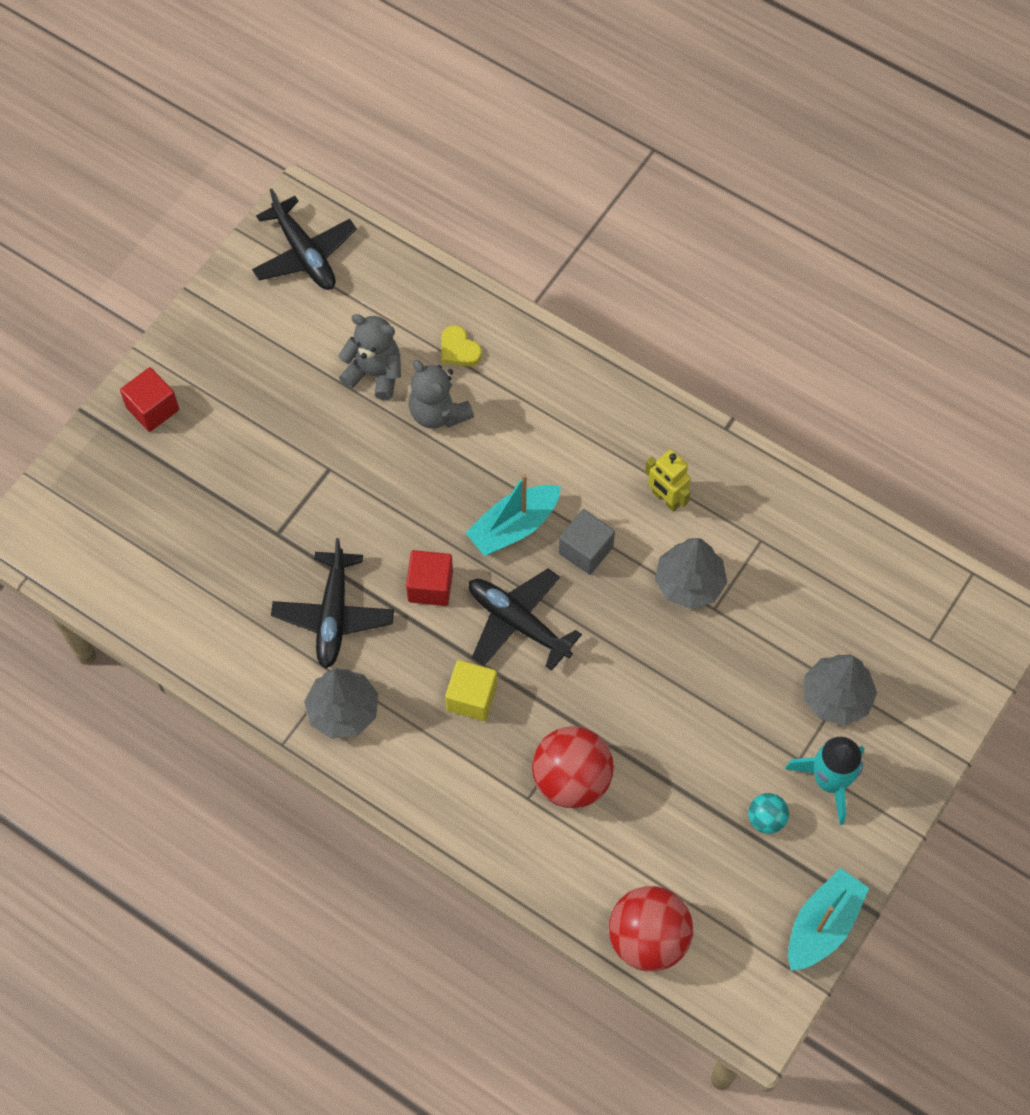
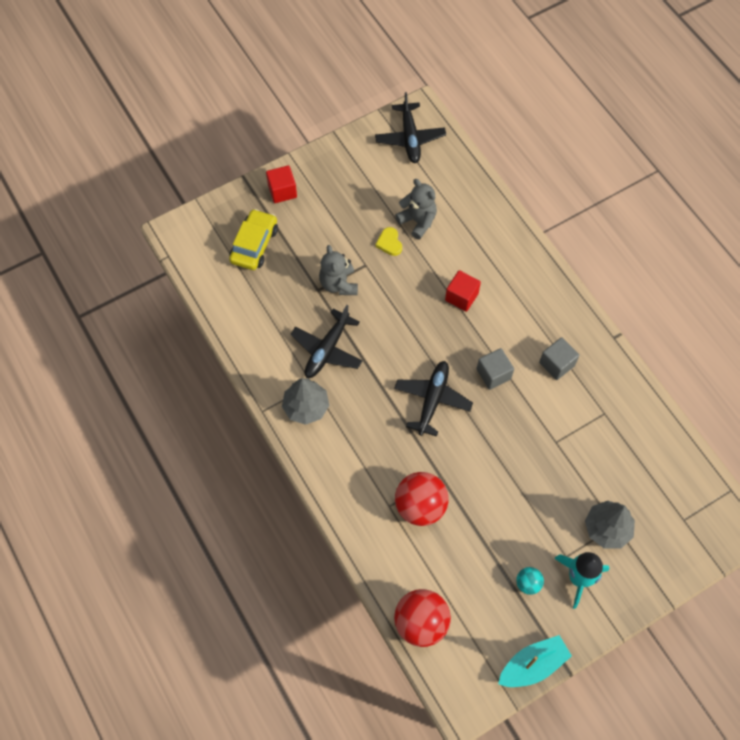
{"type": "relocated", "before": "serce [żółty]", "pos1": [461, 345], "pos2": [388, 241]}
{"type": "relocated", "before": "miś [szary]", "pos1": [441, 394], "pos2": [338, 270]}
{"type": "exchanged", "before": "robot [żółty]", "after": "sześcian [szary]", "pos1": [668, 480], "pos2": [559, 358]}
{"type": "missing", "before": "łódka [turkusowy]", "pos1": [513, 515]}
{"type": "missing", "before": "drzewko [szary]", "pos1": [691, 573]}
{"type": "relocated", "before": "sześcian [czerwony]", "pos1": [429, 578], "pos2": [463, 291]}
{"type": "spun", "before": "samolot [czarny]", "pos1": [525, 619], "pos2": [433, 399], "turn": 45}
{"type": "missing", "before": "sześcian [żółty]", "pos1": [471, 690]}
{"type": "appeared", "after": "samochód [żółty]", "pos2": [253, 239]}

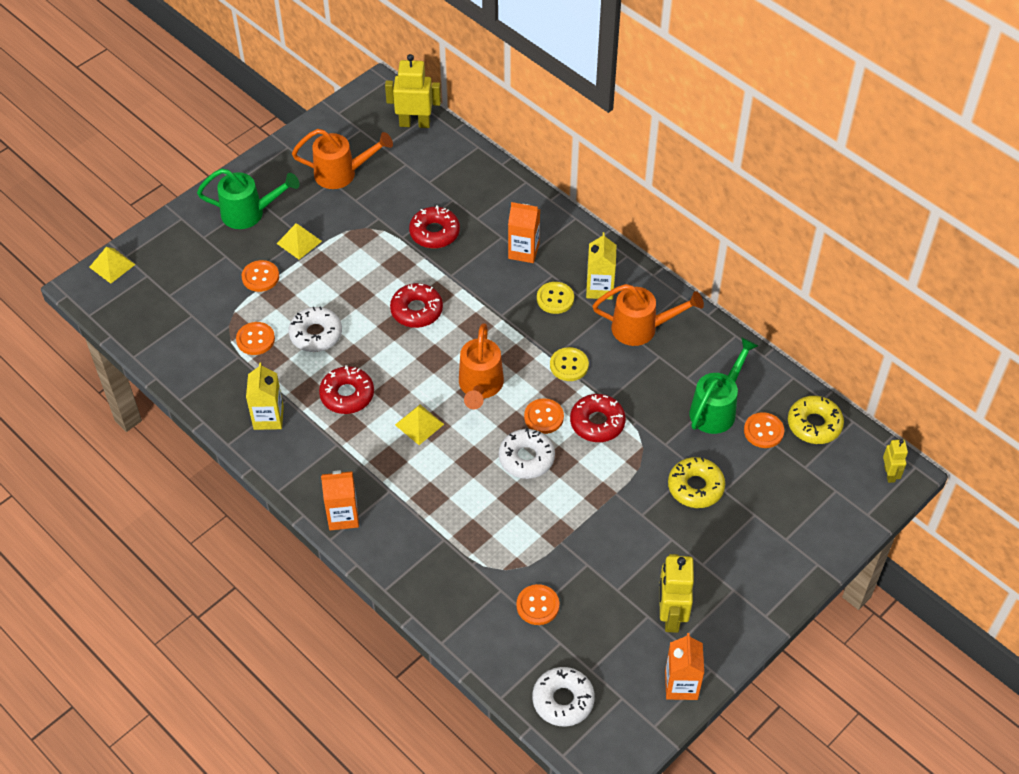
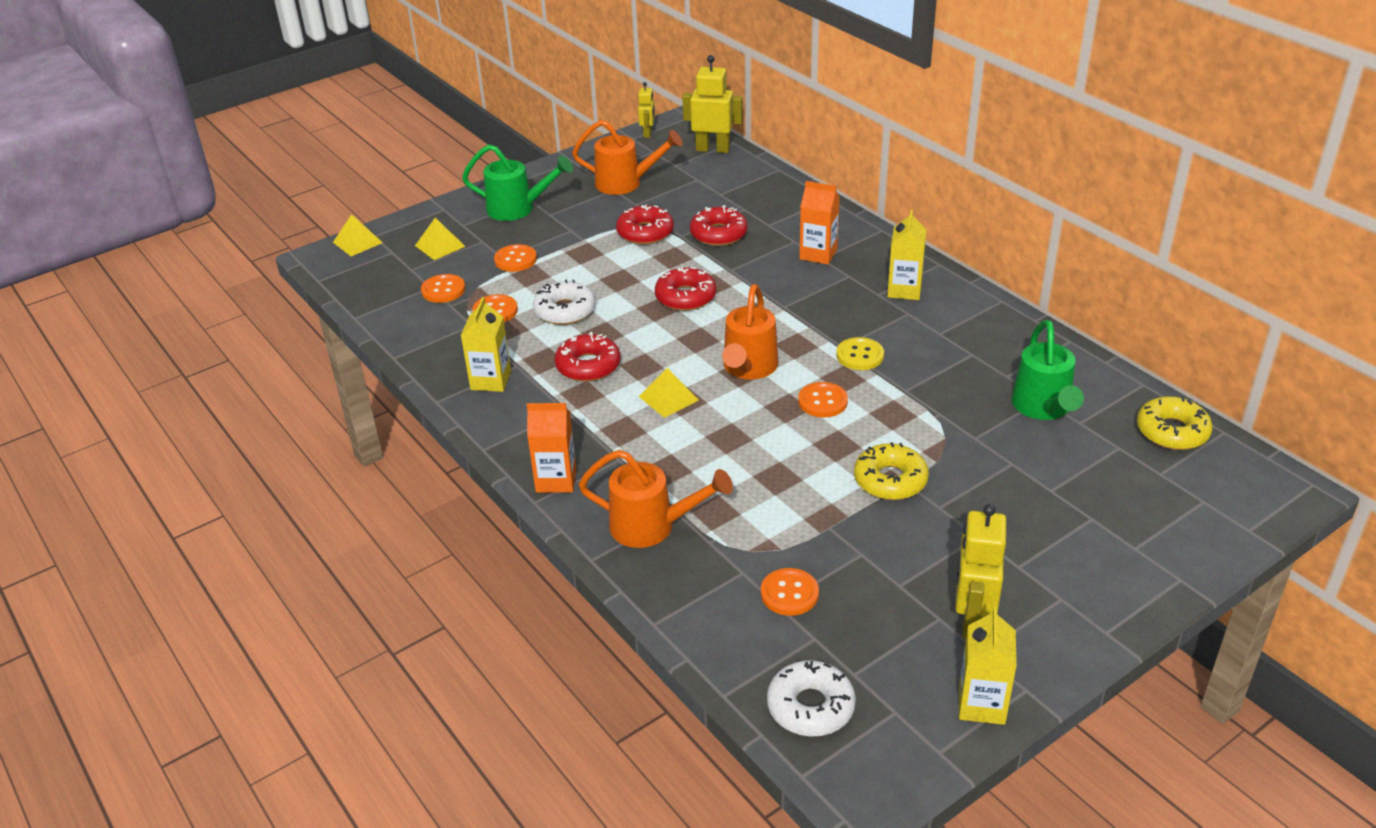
{"type": "relocated", "before": "piramida [żółty]", "pos1": [299, 241], "pos2": [440, 239]}
{"type": "missing", "before": "guzik [żółty]", "pos1": [555, 298]}
{"type": "relocated", "before": "konewka [pomarańczowy]", "pos1": [648, 315], "pos2": [656, 499]}
{"type": "spun", "before": "konewka [zielony]", "pos1": [723, 385], "pos2": [1047, 370], "turn": 135}
{"type": "relocated", "before": "donut [czerwony]", "pos1": [598, 418], "pos2": [645, 224]}
{"type": "relocated", "before": "guzik [pomarańczowy]", "pos1": [764, 430], "pos2": [443, 288]}
{"type": "missing", "before": "donut [biały]", "pos1": [527, 453]}
{"type": "relocated", "before": "robot [żółty]", "pos1": [895, 461], "pos2": [646, 110]}
{"type": "relocated", "before": "donut [żółty]", "pos1": [696, 482], "pos2": [891, 471]}
{"type": "colour", "before": "karton mleka [pomarańczowy]", "after": "karton mleka [żółty]", "pos1": [684, 666], "pos2": [988, 666]}

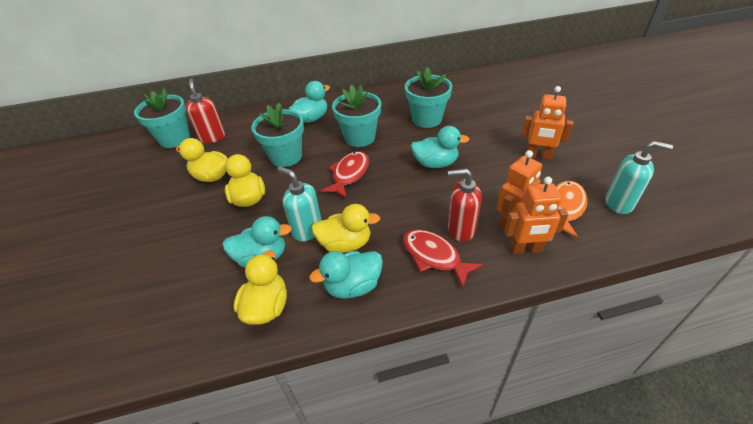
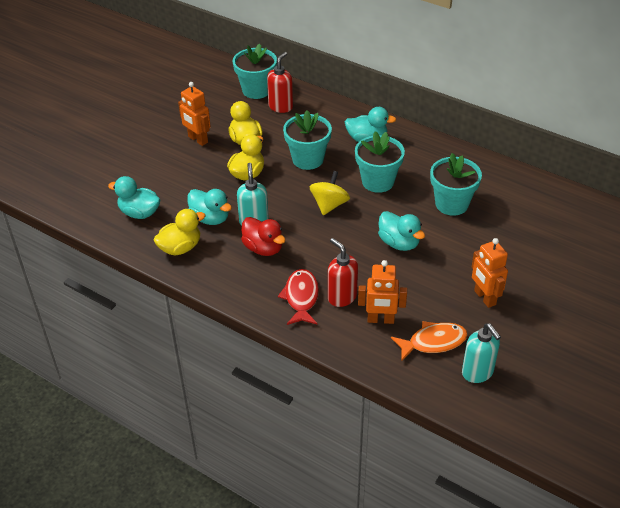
{"type": "exchanged", "before": "ryba [czerwony]", "after": "bączek [żółty]", "pos1": [344, 175], "pos2": [330, 193]}
{"type": "relocated", "before": "robot [pomarańczowy]", "pos1": [537, 215], "pos2": [194, 114]}
{"type": "colour", "before": "kaczka [żółty]", "after": "kaczka [czerwony]", "pos1": [345, 228], "pos2": [263, 236]}
{"type": "relocated", "before": "kaczka [turkusowy]", "pos1": [346, 275], "pos2": [134, 197]}

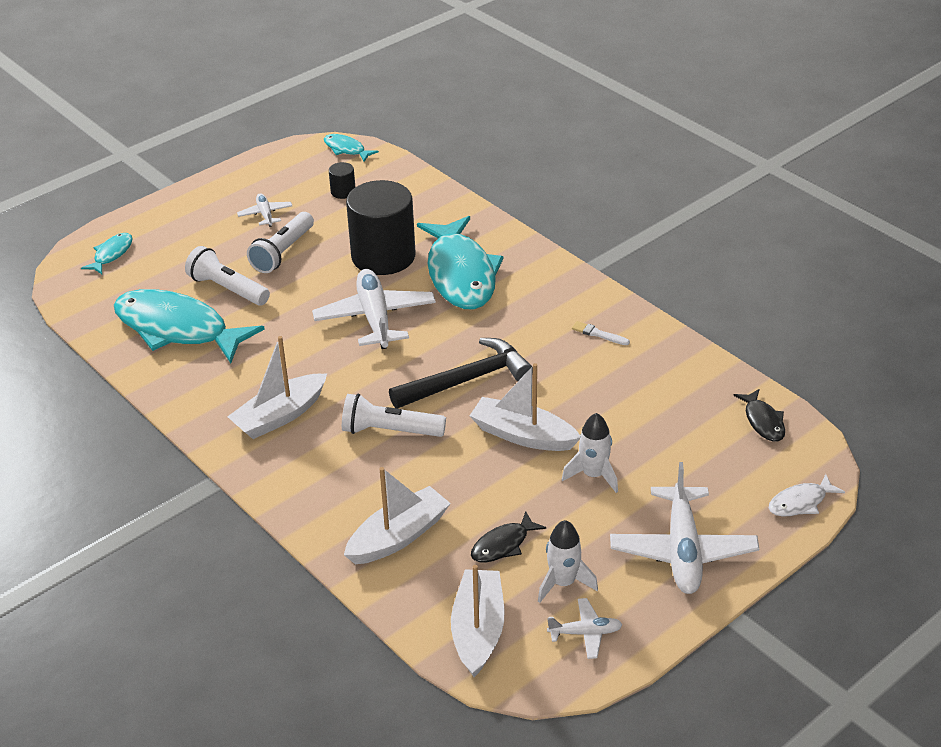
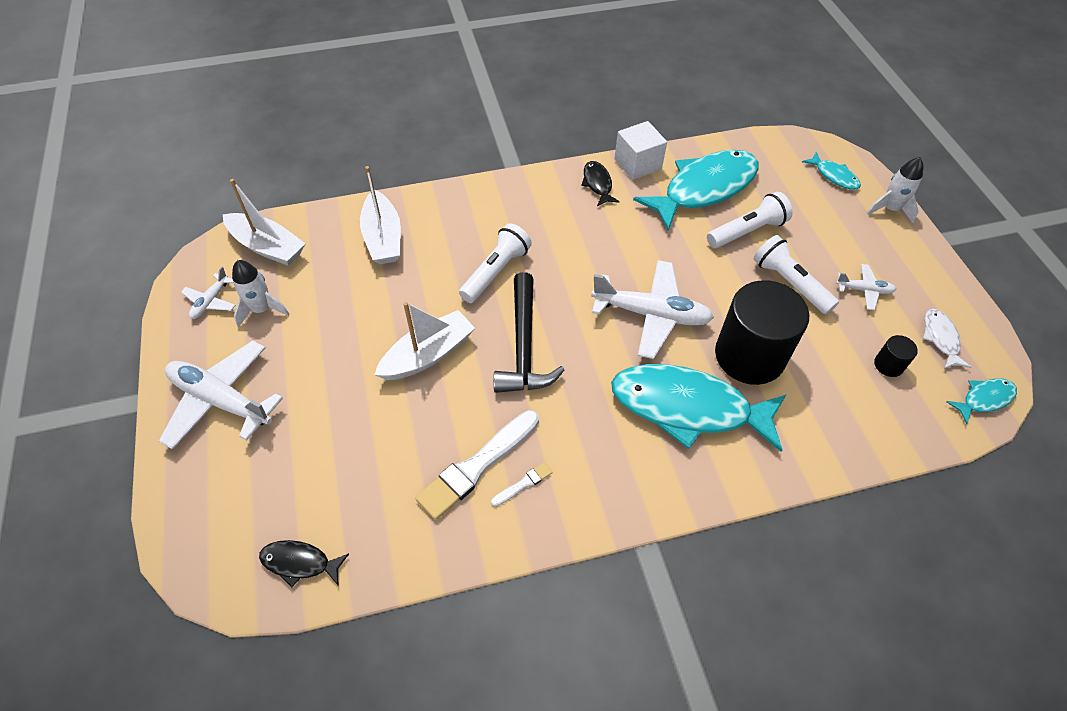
{"type": "missing", "before": "łódka [biały]", "pos1": [277, 387]}
{"type": "relocated", "before": "rakieta [biały]", "pos1": [590, 453], "pos2": [895, 190]}
{"type": "relocated", "before": "ryba [biały]", "pos1": [807, 495], "pos2": [947, 339]}
{"type": "relocated", "before": "ryba [czarny]", "pos1": [508, 537], "pos2": [600, 183]}
{"type": "appeared", "after": "sześcian [biały]", "pos2": [640, 150]}
{"type": "appeared", "after": "pędzel [biały]", "pos2": [477, 465]}

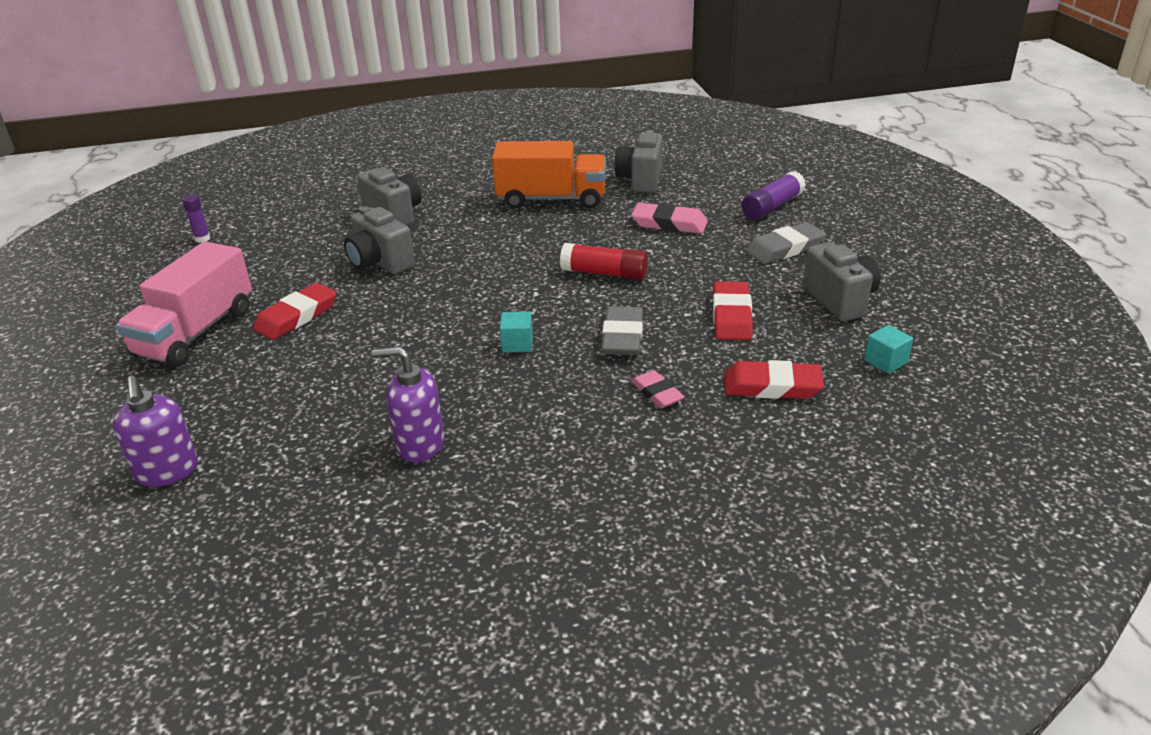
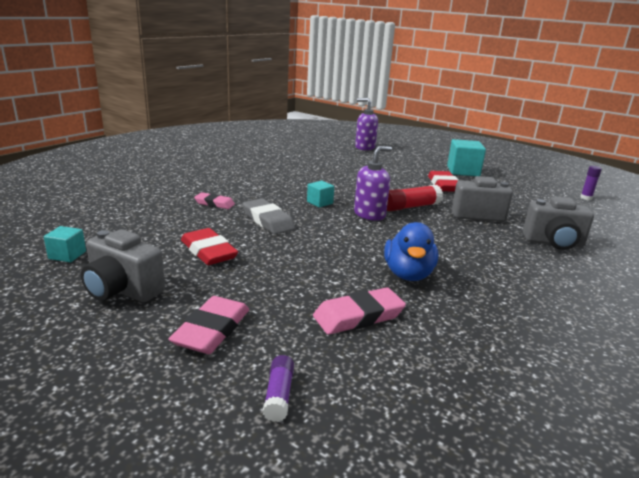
{"type": "missing", "before": "aparat fotograficzny [szary]", "pos1": [638, 161]}
{"type": "missing", "before": "ciężarówka [pomarańczowy]", "pos1": [549, 175]}
{"type": "size", "before": "klej w sztyfcie [fioletowy]", "pos1": [773, 195], "pos2": [278, 388], "scale": 0.6}
{"type": "colour", "before": "gumka do mazania [szary]", "after": "gumka do mazania [różowy]", "pos1": [786, 243], "pos2": [208, 325]}
{"type": "exchanged", "before": "ciężarówka [różowy]", "after": "sześcian [turkusowy]", "pos1": [184, 304], "pos2": [466, 157]}
{"type": "relocated", "before": "klej w sztyfcie [czerwony]", "pos1": [604, 261], "pos2": [415, 198]}
{"type": "relocated", "before": "dozownik mydła [fioletowy]", "pos1": [408, 404], "pos2": [373, 183]}
{"type": "missing", "before": "gumka do mazania [czerwony]", "pos1": [774, 379]}
{"type": "appeared", "after": "kaczka [niebieski]", "pos2": [411, 251]}

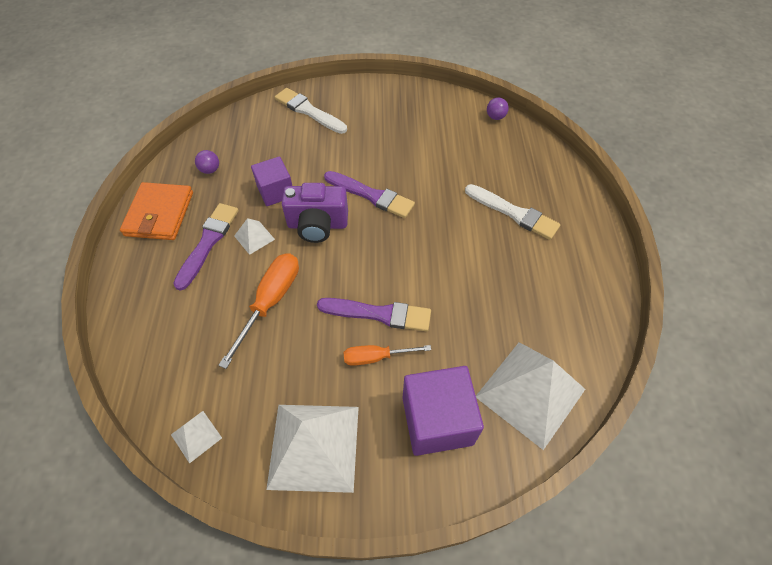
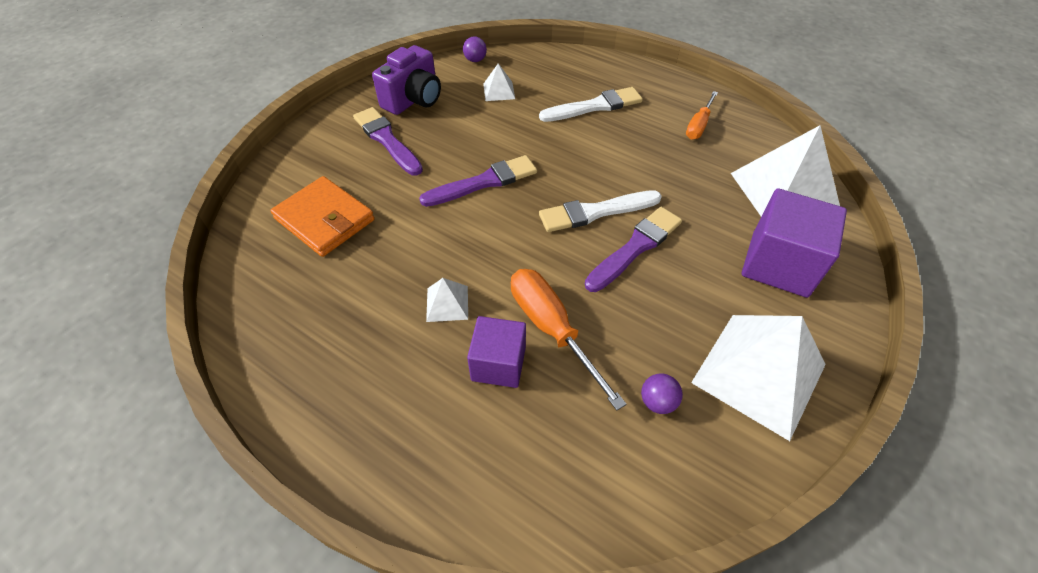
{"type": "relocated", "before": "pędzel [biały]", "pos1": [311, 111], "pos2": [600, 211]}
{"type": "relocated", "before": "piłka [fioletowy]", "pos1": [207, 162], "pos2": [662, 393]}
{"type": "relocated", "before": "sześcian [fioletowy]", "pos1": [271, 181], "pos2": [496, 352]}
{"type": "relocated", "before": "portfel [pomarańczowy]", "pos1": [156, 211], "pos2": [322, 216]}
{"type": "relocated", "before": "aparat fotograficzny [fioletowy]", "pos1": [315, 213], "pos2": [406, 80]}
{"type": "relocated", "before": "pędzel [fioletowy]", "pos1": [206, 247], "pos2": [388, 141]}
{"type": "relocated", "before": "śrubokręt [pomarańczowy]", "pos1": [387, 355], "pos2": [702, 115]}
{"type": "relocated", "before": "piramida [biały]", "pos1": [196, 437], "pos2": [499, 82]}

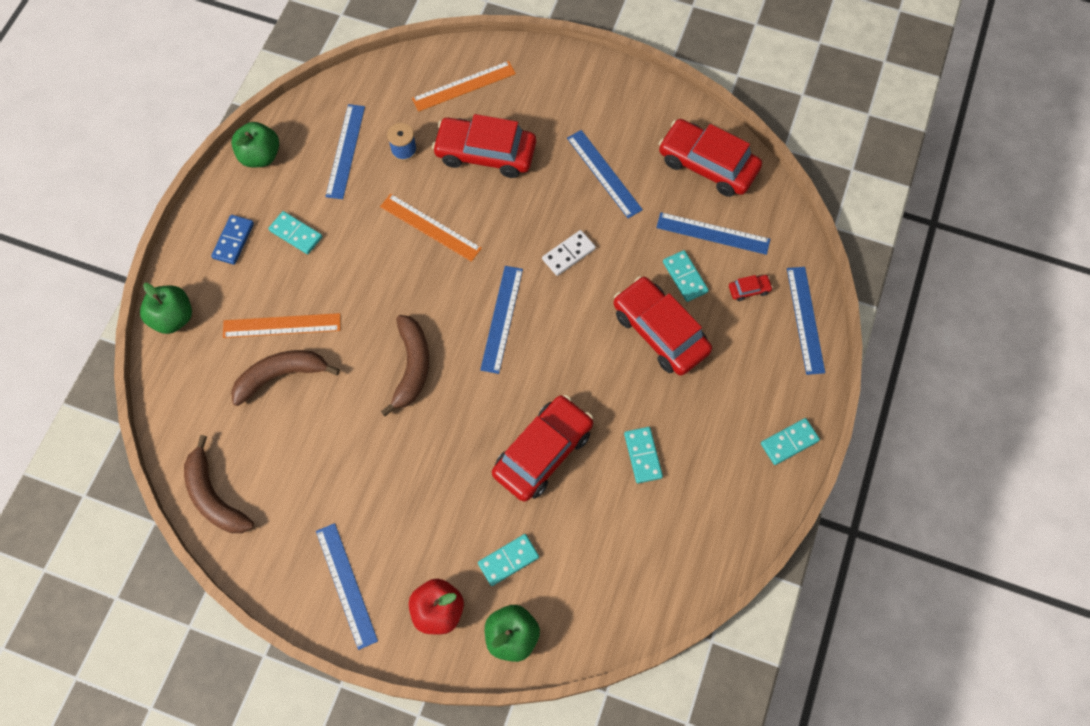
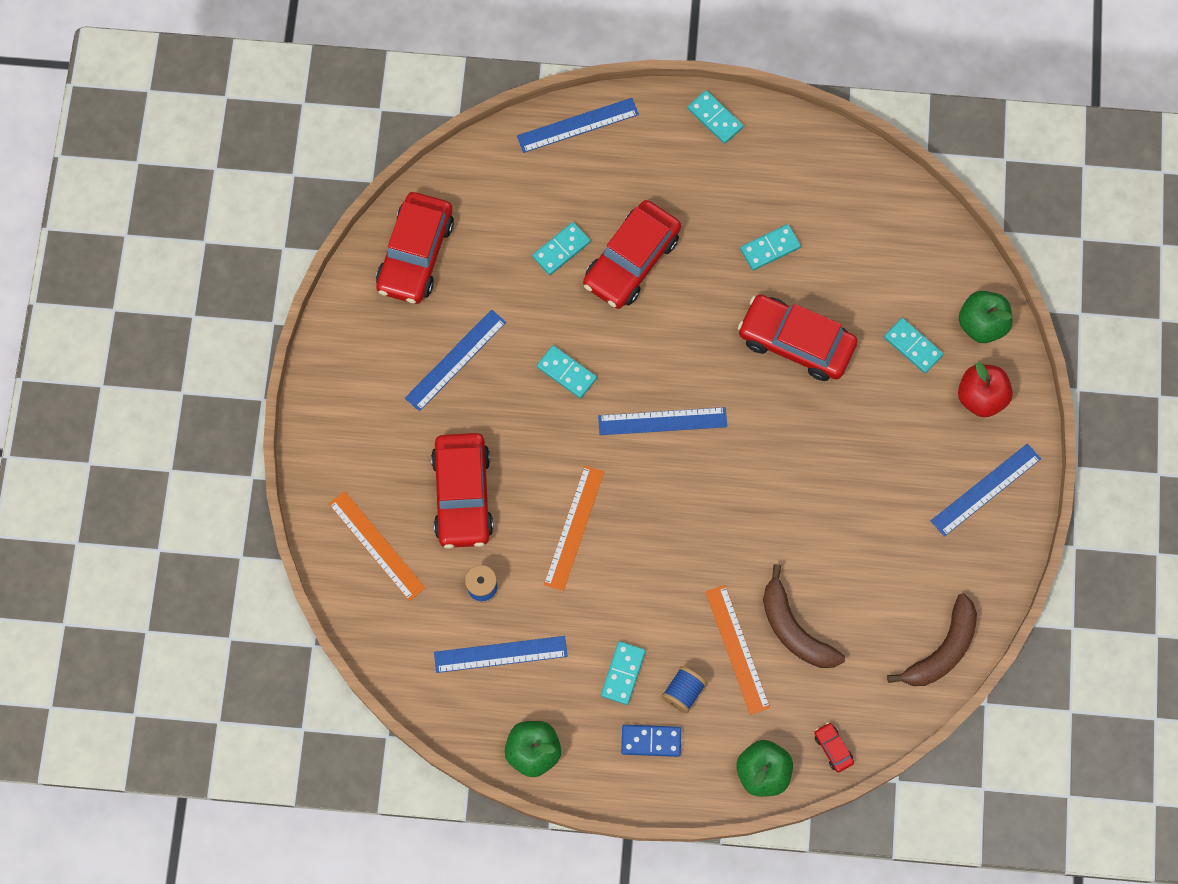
{"type": "missing", "before": "linijka [niebieski]", "pos1": [713, 233]}
{"type": "colour", "before": "kostka domina [biały]", "after": "kostka domina [turkusowy]", "pos1": [569, 253], "pos2": [567, 371]}
{"type": "relocated", "before": "samochód [czerwony]", "pos1": [751, 288], "pos2": [834, 747]}
{"type": "missing", "before": "banan [brązowy]", "pos1": [405, 366]}
{"type": "appeared", "after": "szpulka [niebieski]", "pos2": [684, 690]}

